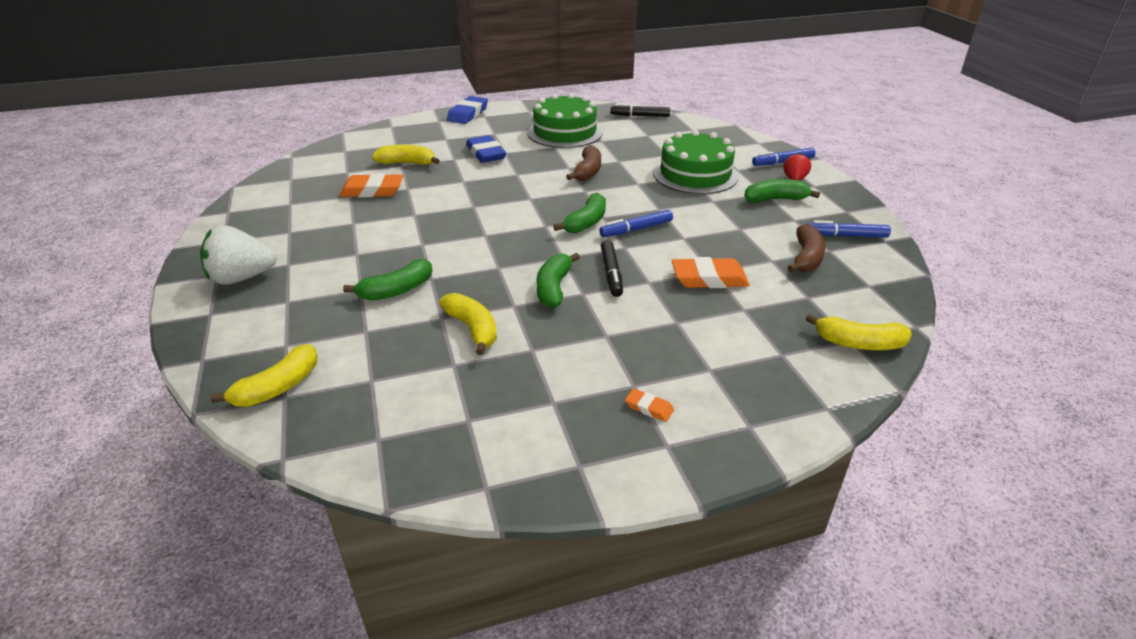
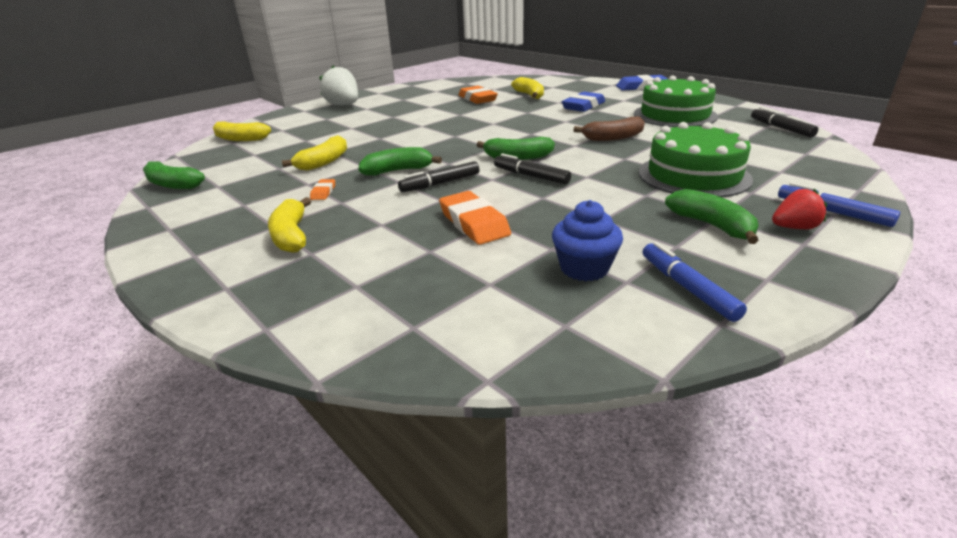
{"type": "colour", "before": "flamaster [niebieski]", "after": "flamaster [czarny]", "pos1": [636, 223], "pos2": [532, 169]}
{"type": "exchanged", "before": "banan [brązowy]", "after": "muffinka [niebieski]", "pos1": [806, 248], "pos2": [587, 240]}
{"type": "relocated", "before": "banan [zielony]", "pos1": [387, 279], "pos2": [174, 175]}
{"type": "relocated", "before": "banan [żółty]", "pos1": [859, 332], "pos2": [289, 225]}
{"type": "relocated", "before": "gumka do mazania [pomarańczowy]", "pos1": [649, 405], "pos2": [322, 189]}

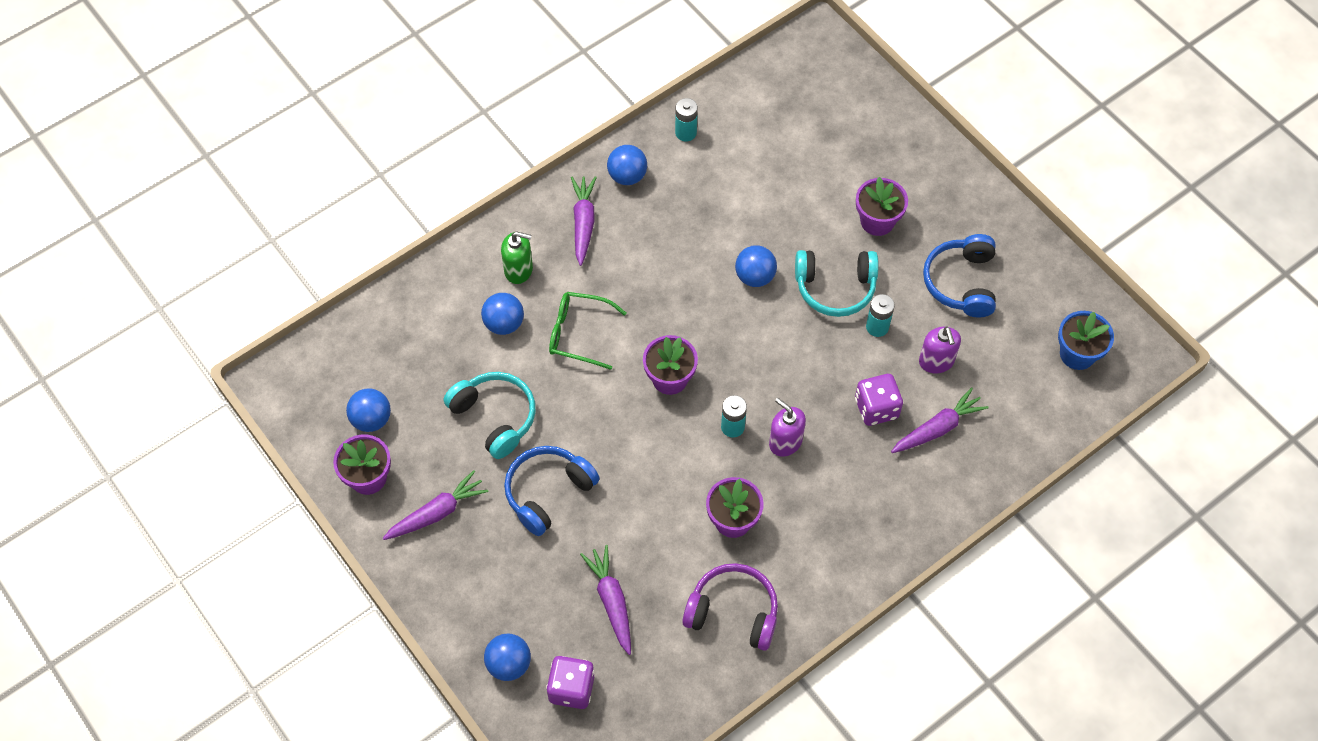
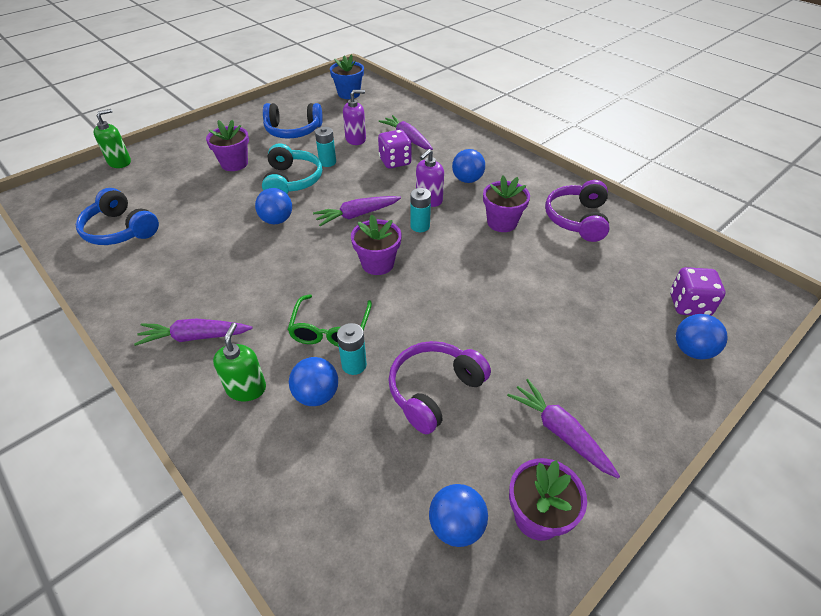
{"type": "relocated", "before": "bateria [turkusowy]", "pos1": [686, 120], "pos2": [352, 349]}
{"type": "relocated", "before": "piłka [niebieski]", "pos1": [627, 165], "pos2": [468, 166]}
{"type": "colour", "before": "słuchawki [turkusowy]", "after": "słuchawki [fioletowy]", "pos1": [490, 415], "pos2": [439, 387]}
{"type": "relocated", "before": "słuchawki [niebieski]", "pos1": [552, 491], "pos2": [117, 216]}
{"type": "relocated", "before": "marchewka [fioletowy]", "pos1": [605, 600], "pos2": [357, 211]}
{"type": "appeared", "after": "dozownik mydła [zielony]", "pos2": [112, 138]}

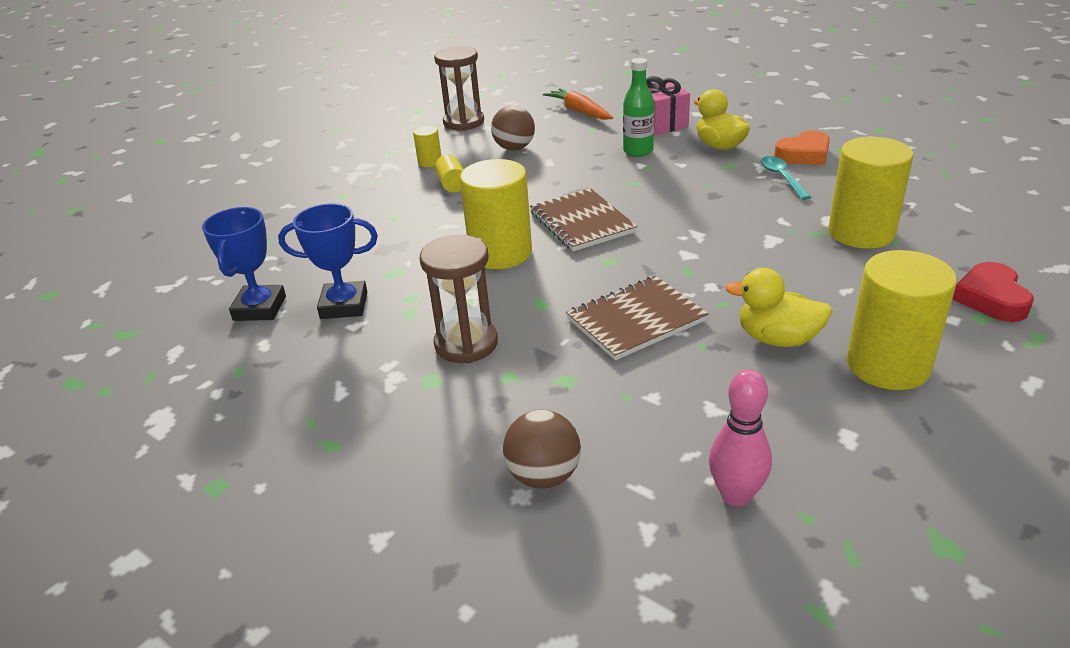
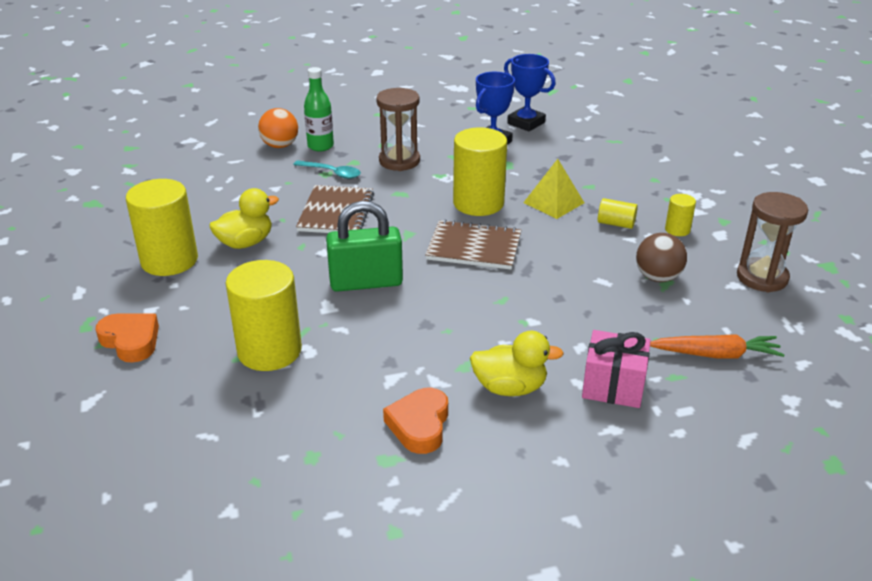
{"type": "relocated", "before": "butelka [zielony]", "pos1": [638, 107], "pos2": [319, 109]}
{"type": "relocated", "before": "łyżka [turkusowy]", "pos1": [786, 178], "pos2": [327, 169]}
{"type": "colour", "before": "serce [czerwony]", "after": "serce [pomarańczowy]", "pos1": [993, 292], "pos2": [127, 338]}
{"type": "missing", "before": "kręgiel [różowy]", "pos1": [740, 438]}
{"type": "colour", "before": "piłka [brązowy]", "after": "piłka [pomarańczowy]", "pos1": [542, 449], "pos2": [278, 128]}
{"type": "appeared", "after": "piramida [żółty]", "pos2": [553, 189]}
{"type": "appeared", "after": "kłódka [zielony]", "pos2": [364, 246]}

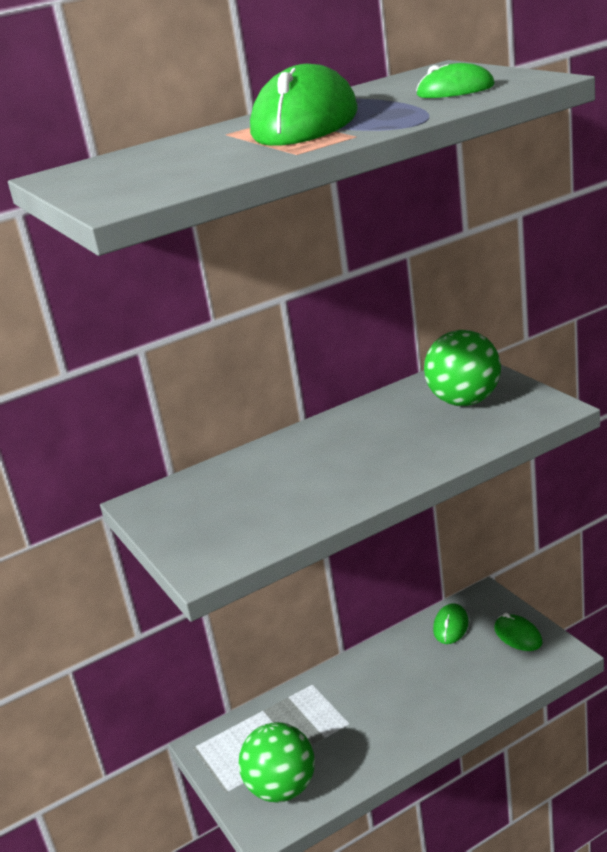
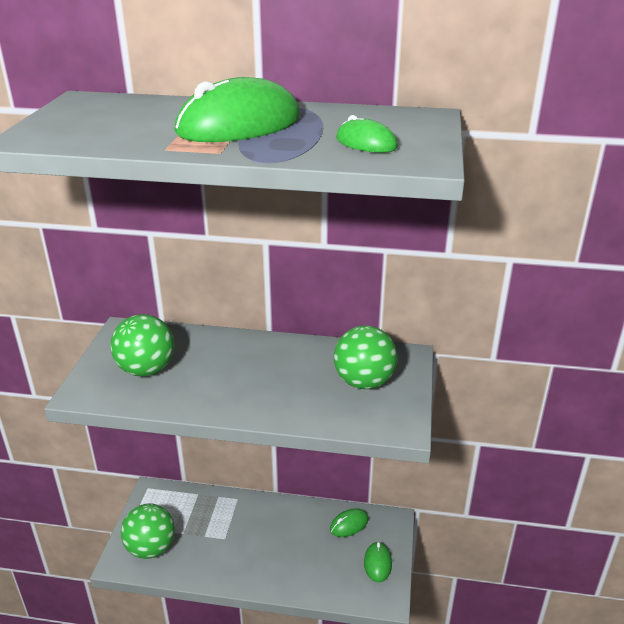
{"type": "appeared", "after": "piłka [zielony]", "pos2": [142, 345]}

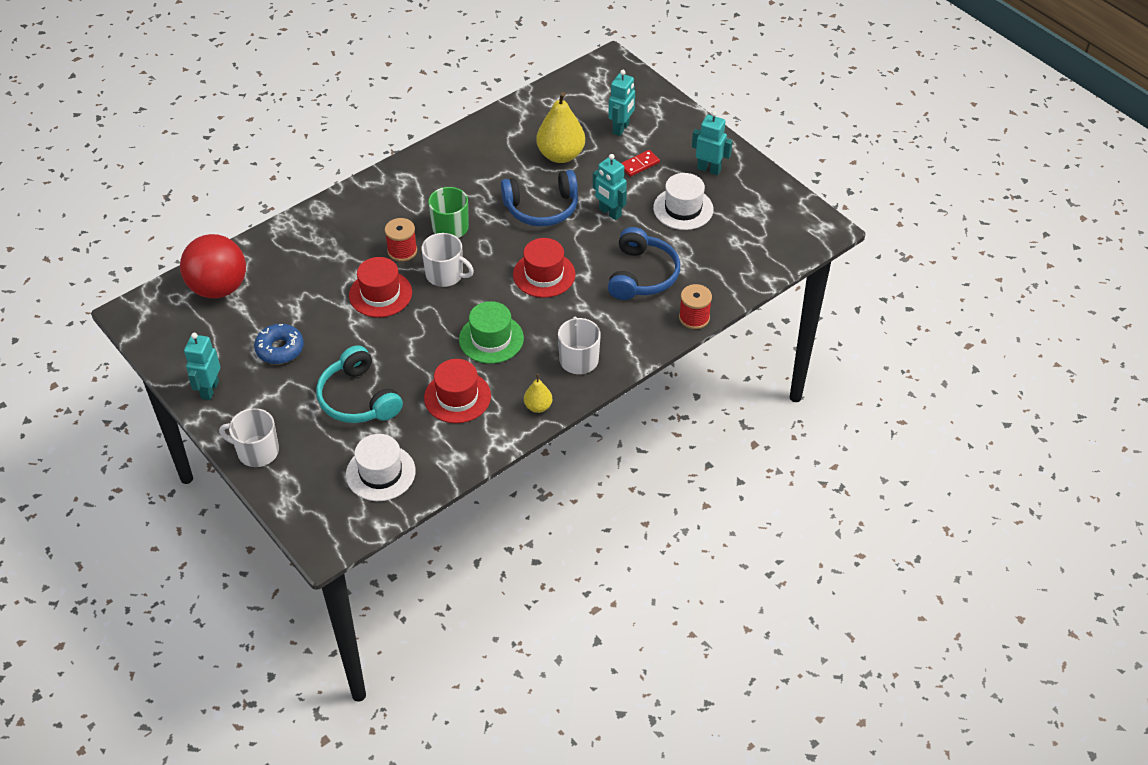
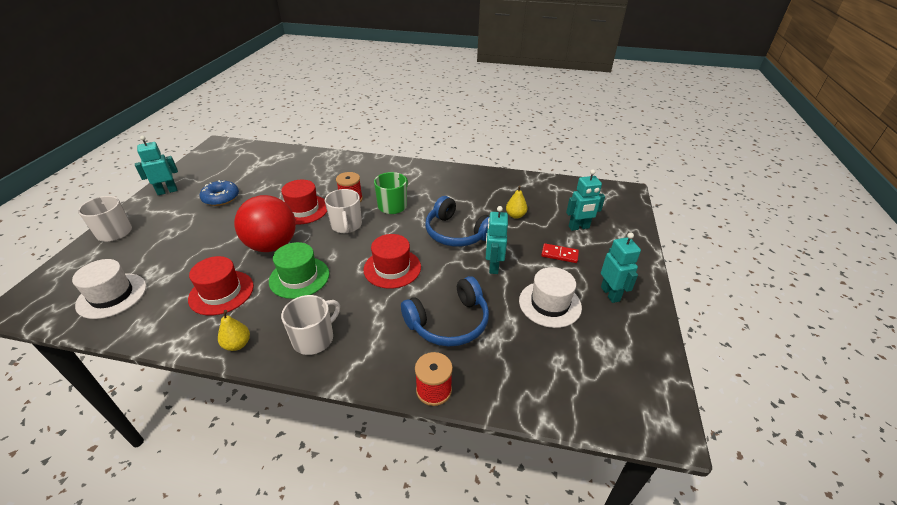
{"type": "size", "before": "gruszka [żółty]", "pos1": [560, 127], "pos2": [516, 202], "scale": 0.51}
{"type": "relocated", "before": "piłka [czerwony]", "pos1": [213, 266], "pos2": [265, 223]}
{"type": "missing", "before": "słuchawki [turkusowy]", "pos1": [359, 384]}

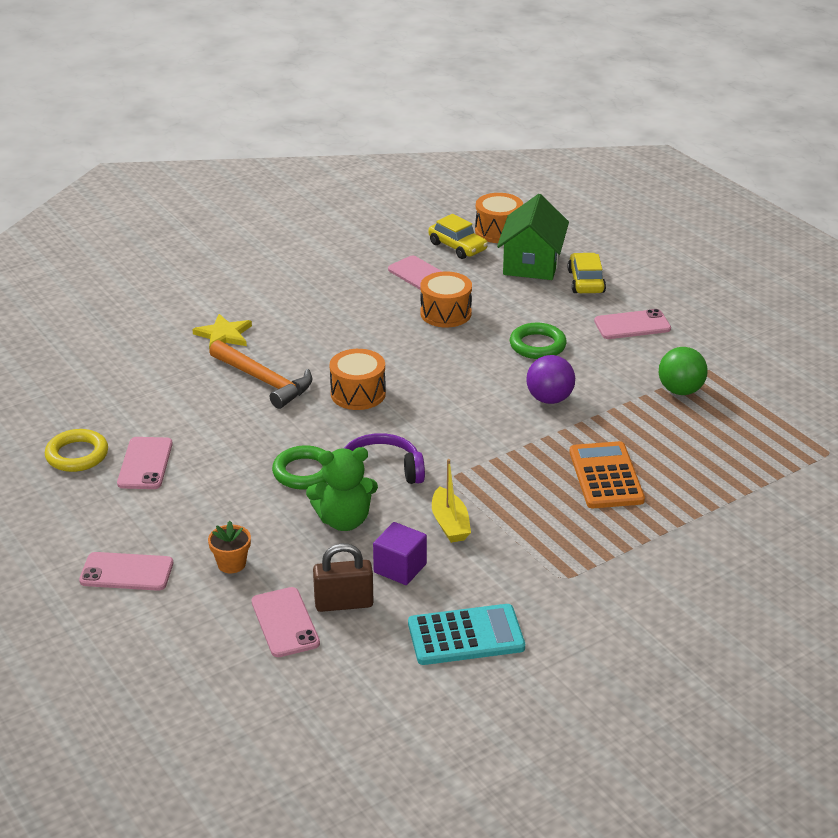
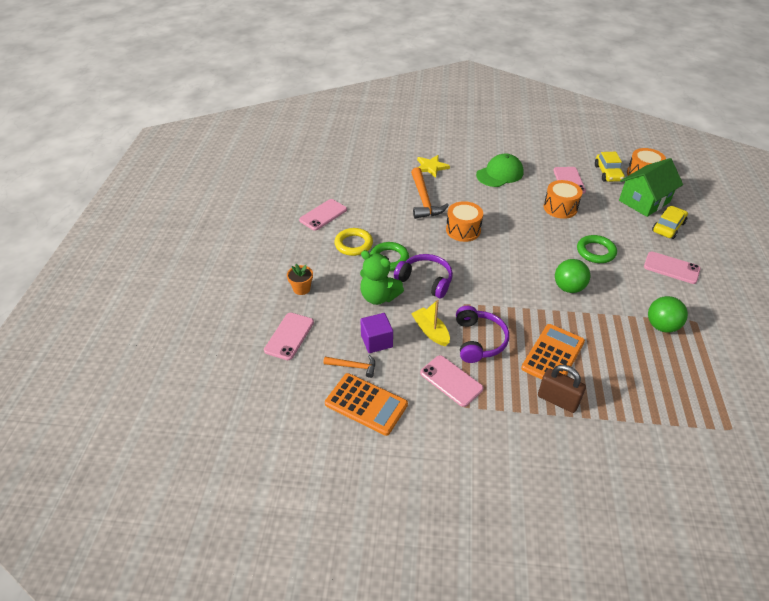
{"type": "colour", "before": "piłka [fioletowy]", "after": "piłka [zielony]", "pos1": [550, 379], "pos2": [572, 276]}
{"type": "relocated", "before": "pierścień [żółty]", "pos1": [76, 450], "pos2": [353, 242]}
{"type": "spun", "before": "łódka [żółty]", "pos1": [451, 501], "pos2": [430, 323], "turn": 120}
{"type": "relocated", "before": "kłódka [brązowy]", "pos1": [343, 577], "pos2": [562, 389]}
{"type": "relocated", "before": "telefon [różowy]", "pos1": [126, 571], "pos2": [452, 381]}
{"type": "colour", "before": "kalkulator [turkusowy]", "after": "kalkulator [pomarańczowy]", "pos1": [466, 634], "pos2": [366, 404]}
{"type": "appeared", "after": "czapka [zielony]", "pos2": [500, 170]}
{"type": "appeared", "after": "słuchawki [fioletowy]", "pos2": [482, 334]}
{"type": "appeared", "after": "młotek [pomarańczowy]", "pos2": [349, 366]}

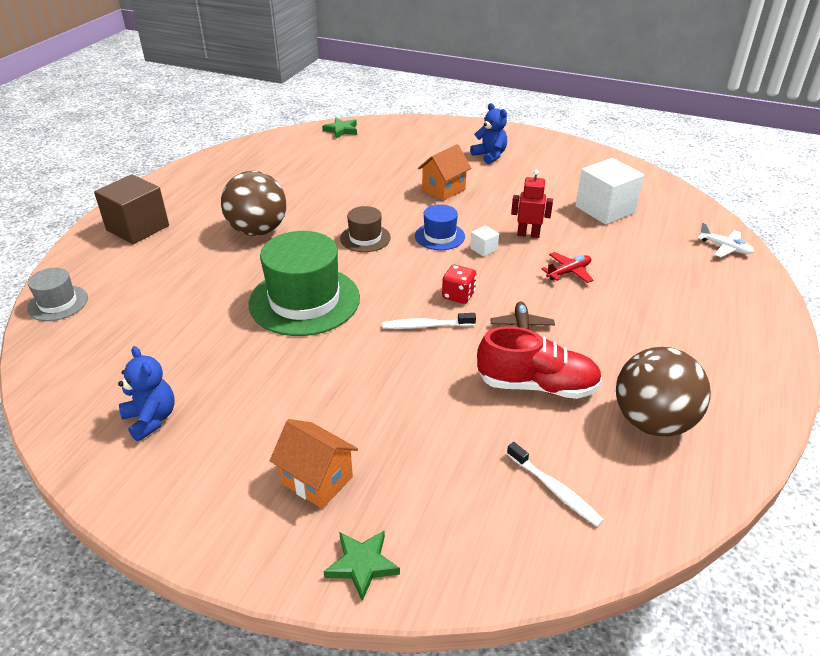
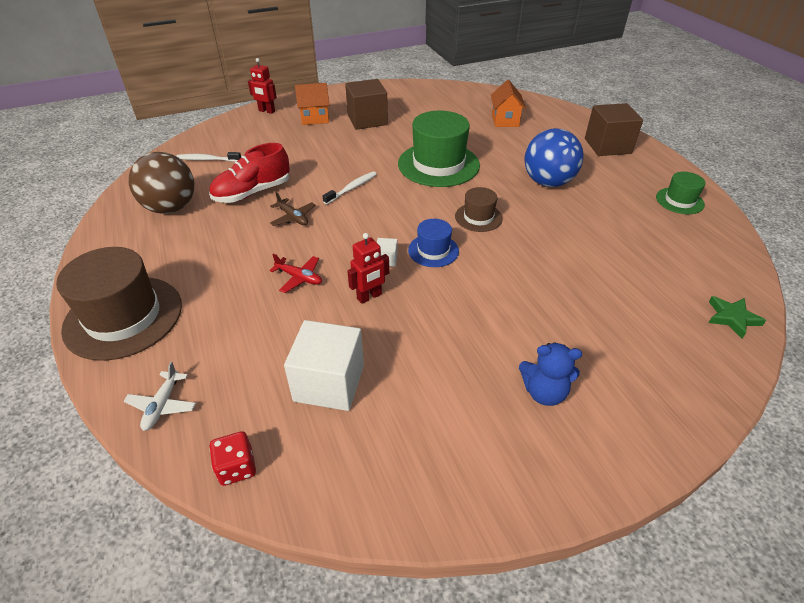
{"type": "relocated", "before": "domek [pomarańczowy]", "pos1": [444, 172], "pos2": [508, 103]}
{"type": "colour", "before": "piłka [brązowy]", "after": "piłka [niebieski]", "pos1": [253, 203], "pos2": [554, 157]}
{"type": "spun", "before": "samolot [biały]", "pos1": [726, 239], "pos2": [160, 396], "turn": -75}
{"type": "spun", "before": "samolot [czerwony]", "pos1": [567, 267], "pos2": [295, 273], "turn": -75}
{"type": "relocated", "before": "kostka do gry [czerwony]", "pos1": [459, 284], "pos2": [233, 458]}
{"type": "missing", "before": "kapelusz [szary]", "pos1": [57, 294]}
{"type": "missing", "before": "miś [niebieski]", "pos1": [146, 393]}
{"type": "exchanged", "before": "gwiazda [zielony]", "after": "robot [czerwony]", "pos1": [362, 566], "pos2": [262, 86]}
{"type": "appeared", "after": "sześcian [brązowy]", "pos2": [366, 104]}
{"type": "appeared", "after": "kapelusz [zielony]", "pos2": [681, 193]}
{"type": "appeared", "after": "kapelusz [brązowy]", "pos2": [119, 304]}

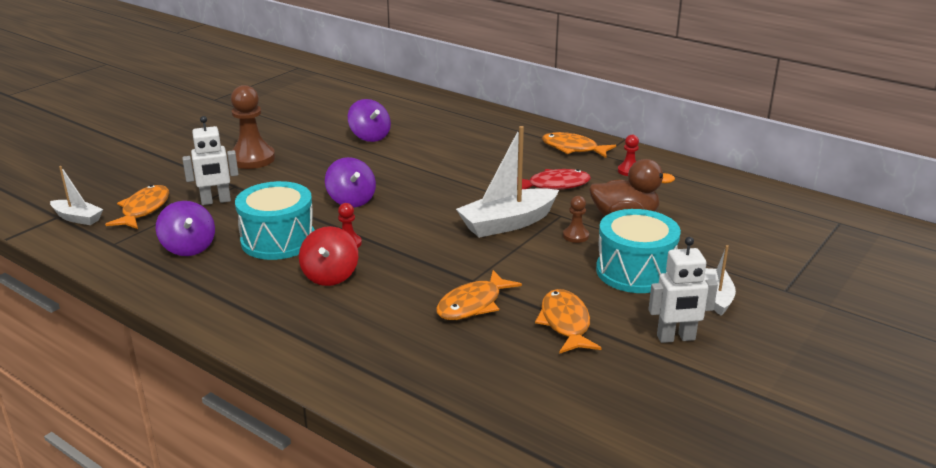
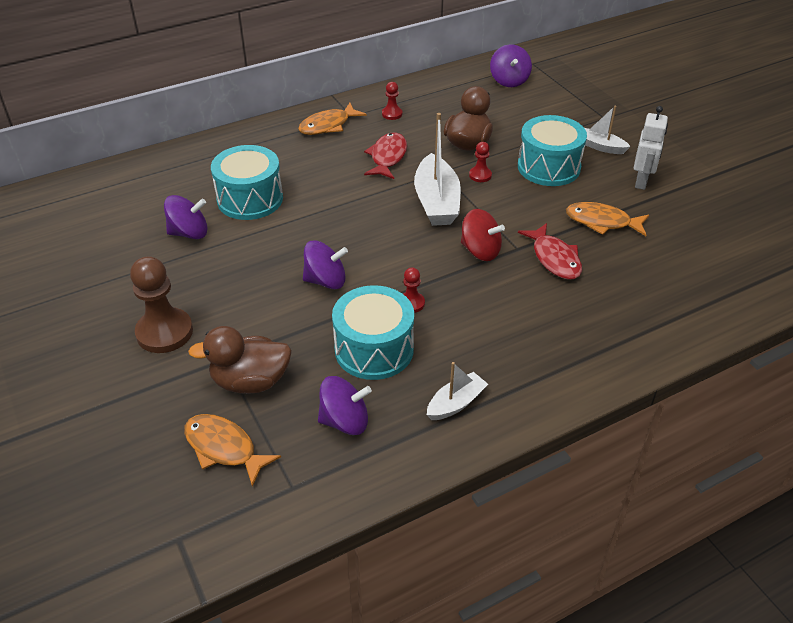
{"type": "exchanged", "before": "robot [biały]", "after": "kaczka [brązowy]", "pos1": [210, 160], "pos2": [240, 359]}
{"type": "relocated", "before": "łódka [biały]", "pos1": [76, 195], "pos2": [457, 391]}
{"type": "colour", "before": "pionek [brązowy]", "after": "pionek [czerwony]", "pos1": [576, 219], "pos2": [480, 162]}
{"type": "relocated", "before": "bączek [czerwony]", "pos1": [328, 256], "pos2": [483, 235]}
{"type": "colour", "before": "ryba [pomarańczowy]", "after": "ryba [czerwony]", "pos1": [479, 295], "pos2": [550, 251]}
{"type": "appeared", "after": "bączek [fioletowy]", "pos2": [511, 65]}
{"type": "appeared", "after": "bęben [turkusowy]", "pos2": [247, 182]}

